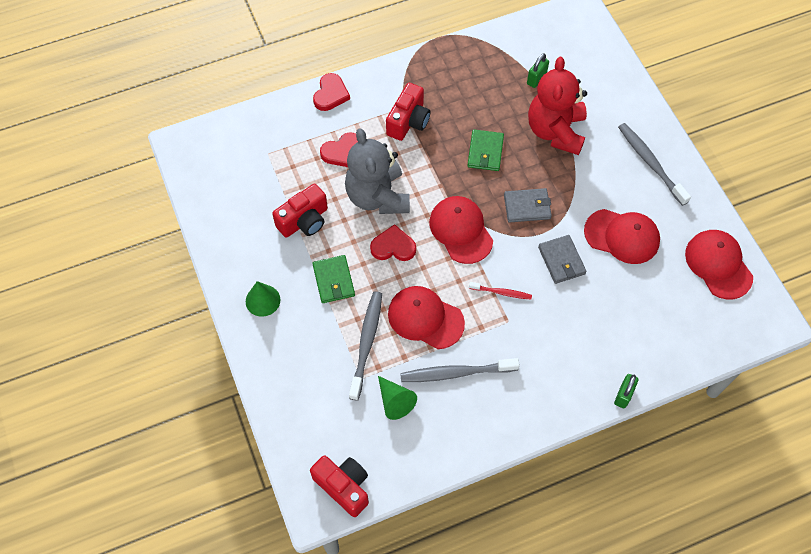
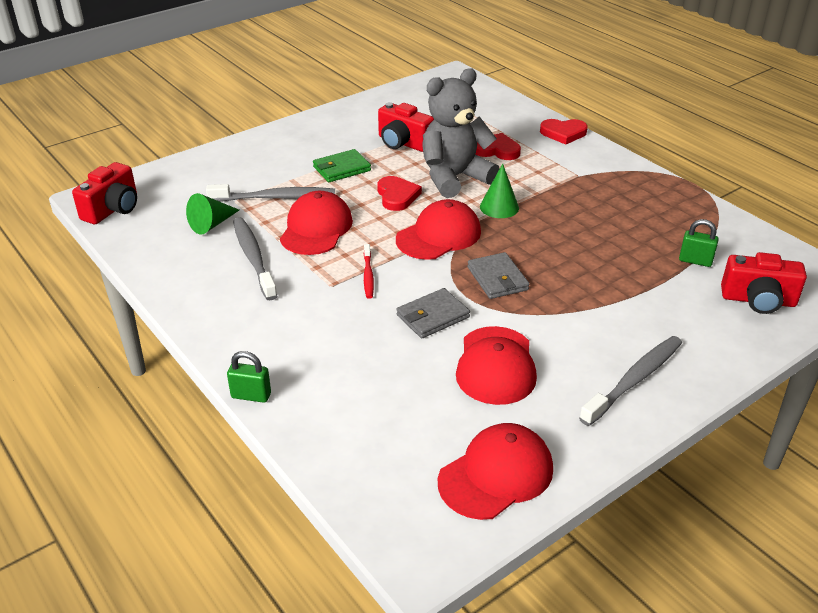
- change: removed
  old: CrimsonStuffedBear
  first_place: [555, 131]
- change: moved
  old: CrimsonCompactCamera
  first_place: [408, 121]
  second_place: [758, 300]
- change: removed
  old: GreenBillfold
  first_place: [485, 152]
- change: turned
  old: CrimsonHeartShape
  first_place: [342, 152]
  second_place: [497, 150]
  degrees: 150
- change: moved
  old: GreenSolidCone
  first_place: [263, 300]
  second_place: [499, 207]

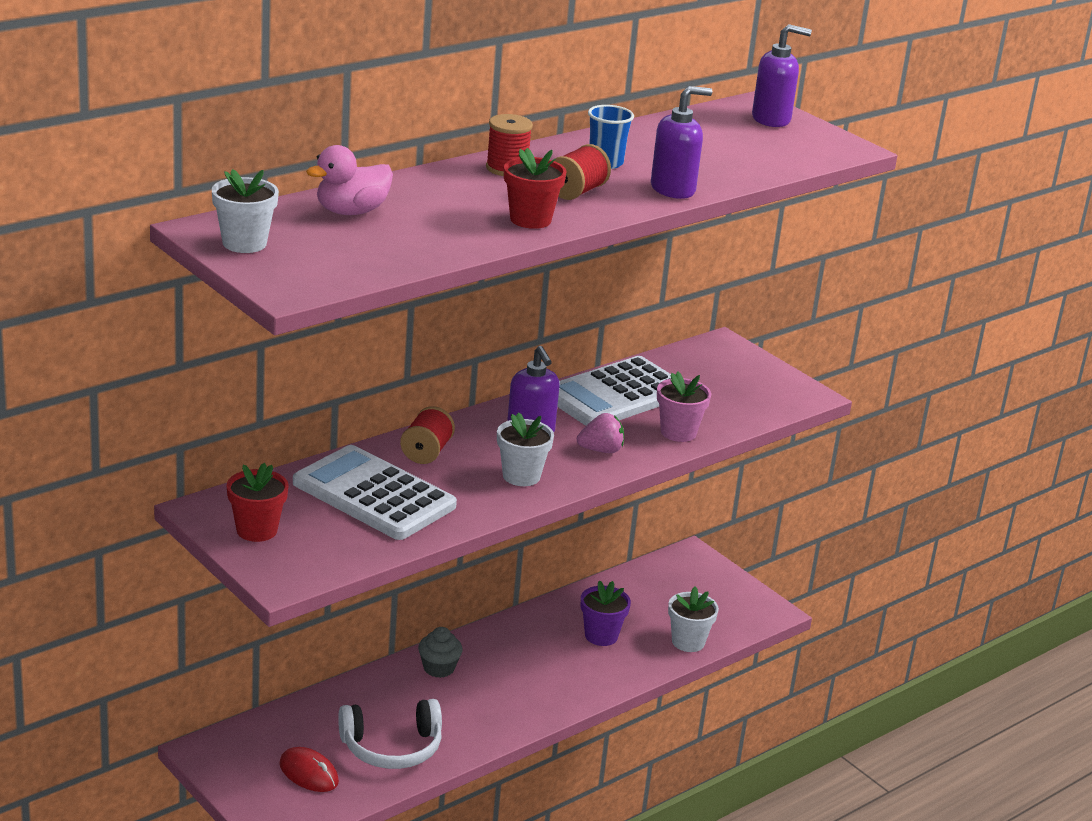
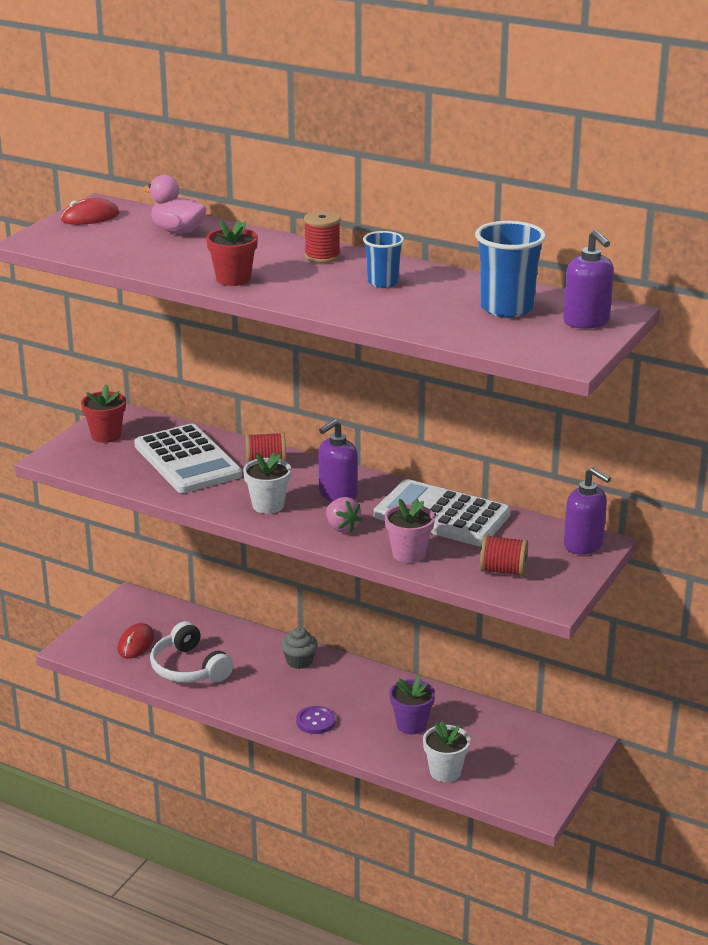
- change: moved
  old: RoyalPurpleSoapDispenser
  first_place: [673, 189]
  second_place: [583, 545]
- change: moved
  old: CrimsonBobbin
  first_place: [577, 192]
  second_place: [503, 571]
- change: replaced
  old: SnowWhitePlantPot
  new: CrimsonPcMouse
  first_place: [244, 243]
  second_place: [90, 217]
- change: turned
  old: SnowWhitePocketCalculator
  first_place: [374, 495]
  second_place: [187, 460]
  degrees: 135
- change: added
  new: RoyalBlueBeaker
  second_place: [506, 308]
- change: added
  new: RoyalPurpleShirtButton
  second_place: [315, 721]

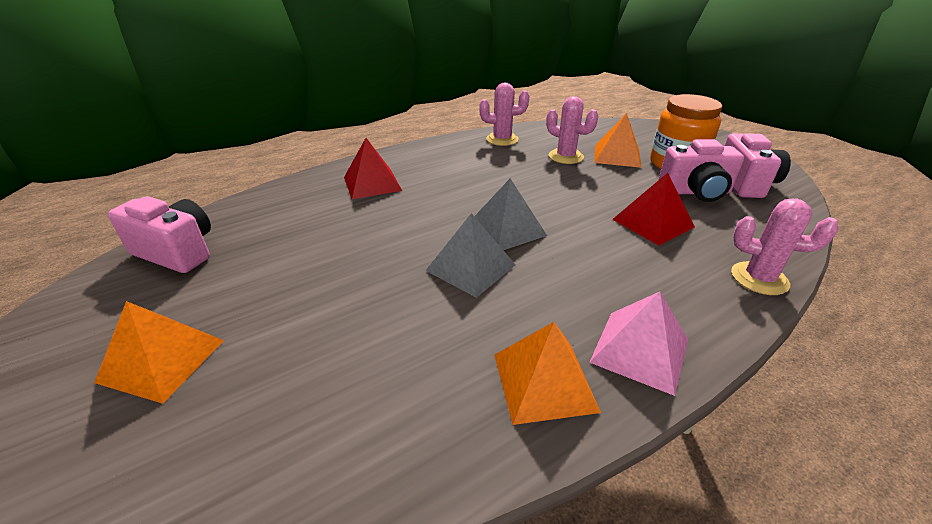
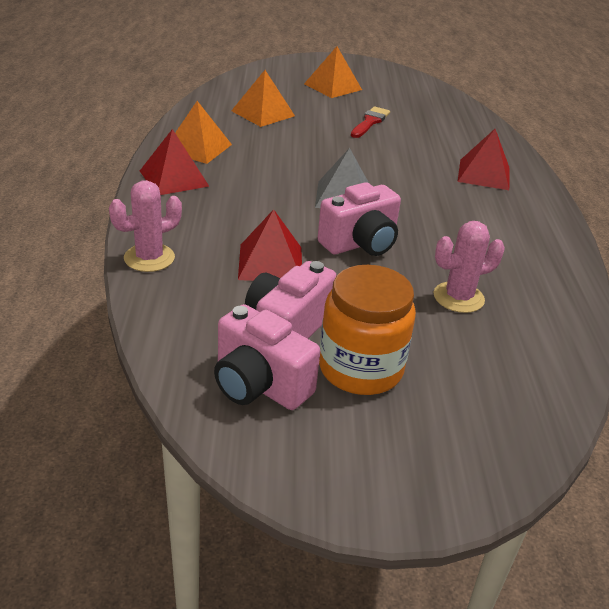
- change: removed
  old: PinkPricklyPlant
  first_place: [502, 139]
- change: moved
  old: BrightOrangePyramidShape
  first_place: [617, 155]
  second_place: [263, 113]
- change: moved
  old: PinkCompactCamera
  first_place: [177, 252]
  second_place: [360, 244]
- change: removed
  old: GrayPyramidShape
  first_place: [470, 267]
- change: recoloured
  old: PinkPyramidShape
  new: CrimsonPyramidShape
  first_place: [639, 350]
  second_place: [174, 178]
- change: added
  new: CrimsonBrush
  second_place: [370, 122]

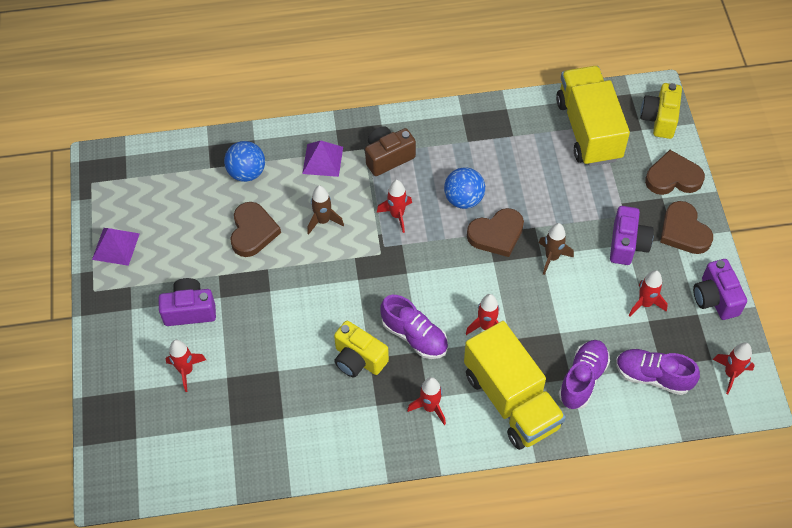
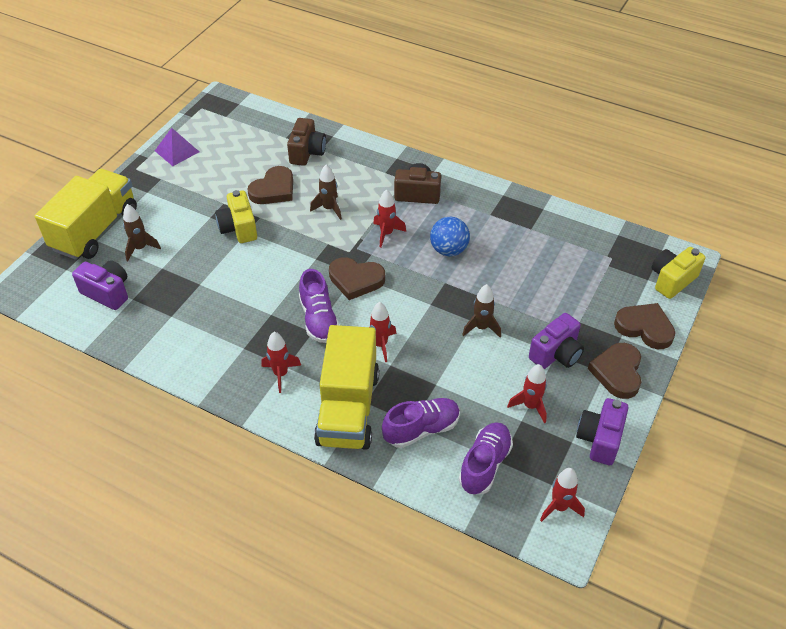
- change: moved
  old: GoldenTruck
  first_place: [588, 130]
  second_place: [95, 230]
- change: replaced
  old: RoyalBlueSphere
  new: DarkBrownCompactCamera
  first_place: [247, 172]
  second_place: [307, 152]
- change: removed
  old: RoyalPurplePyramidShape
  first_place: [322, 160]
- change: moved
  old: DarkBrownHeartShape
  first_place: [496, 234]
  second_place: [356, 280]
- change: moved
  old: RoyalPurpleCompactCamera
  first_place: [189, 310]
  second_place: [107, 292]
- change: moved
  old: GoldenCompactCamera
  first_place: [358, 359]
  second_place: [239, 228]
- change: recoloured
  old: CrimsonRocket
  new: DarkBrownRocket
  first_place: [186, 371]
  second_place: [140, 248]
- change: turned
  old: RoyalPurpleSneaker
  first_place: [653, 376]
  second_place: [485, 465]
  degrees: 60

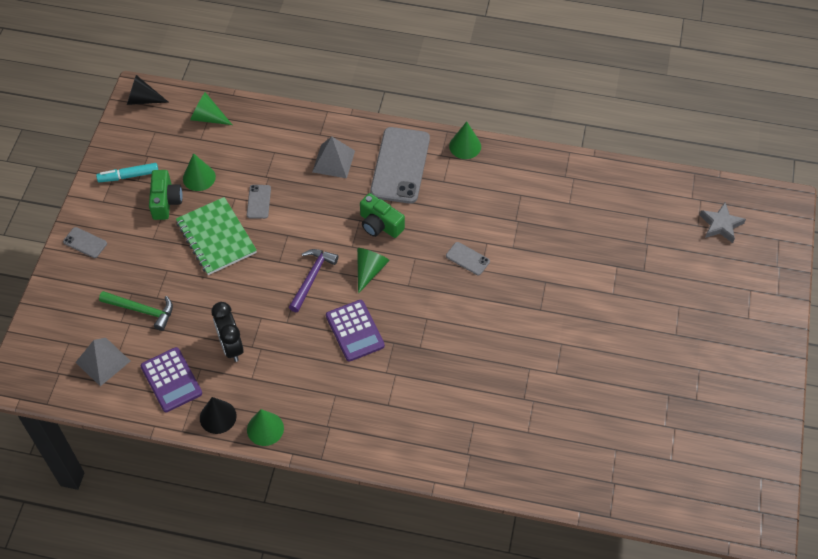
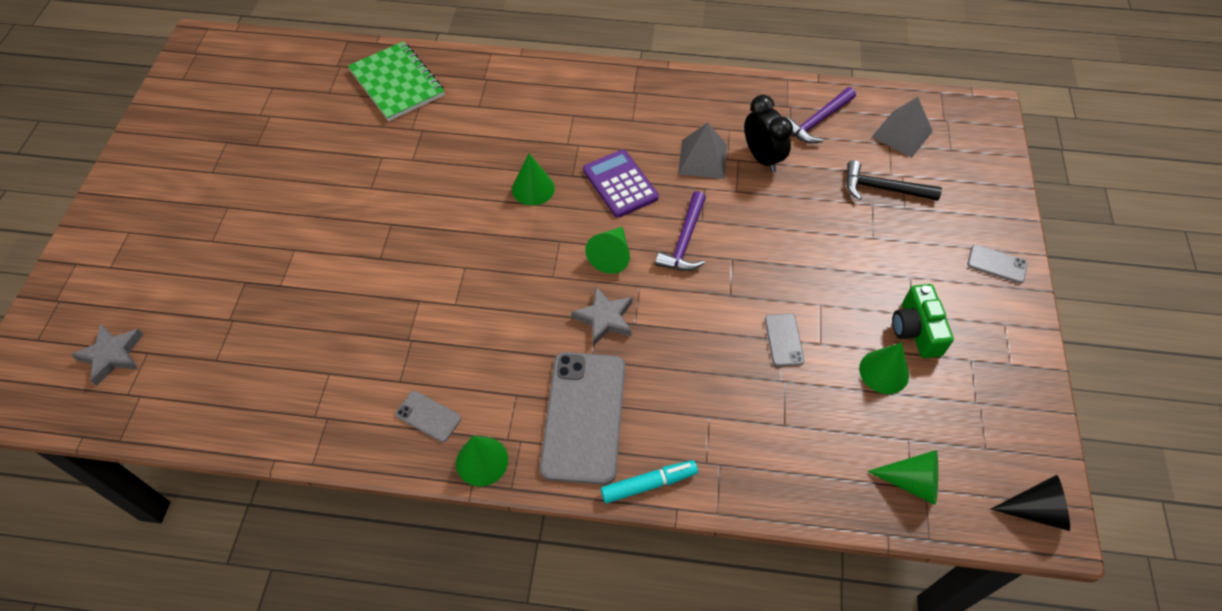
- change: moved
  old: GrayPyramidShape
  first_place: [333, 161]
  second_place: [702, 159]
- change: moved
  old: TurquoiseFeltPen
  first_place: [128, 176]
  second_place: [649, 484]
- change: replaced
  old: GreenCompactCamera
  new: GrayStar
  first_place: [380, 225]
  second_place: [604, 319]
- change: moved
  old: GreenExerciseBook
  first_place: [216, 237]
  second_place: [397, 83]
- change: moved
  old: GraySmartphone
  first_place: [467, 259]
  second_place: [428, 416]
- change: recoloured
  old: GreenHammer
  new: EbonyHammer
  first_place: [142, 310]
  second_place: [883, 188]
- change: replaced
  old: RoyalPurplePocketCalculator
  new: RoyalPurpleHammer
  first_place: [171, 380]
  second_place: [817, 121]
- change: removed
  old: EbonySolidCone
  first_place: [218, 417]
- change: moved
  old: GreenSolidCone
  first_place: [265, 429]
  second_place: [533, 188]

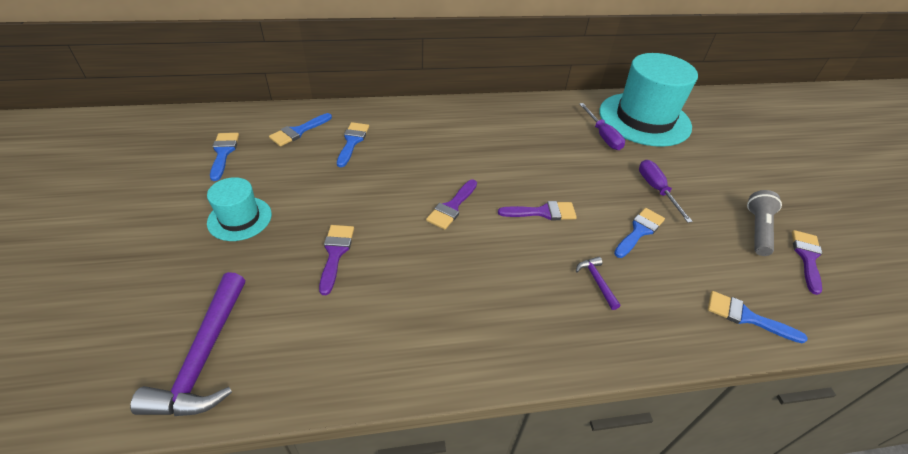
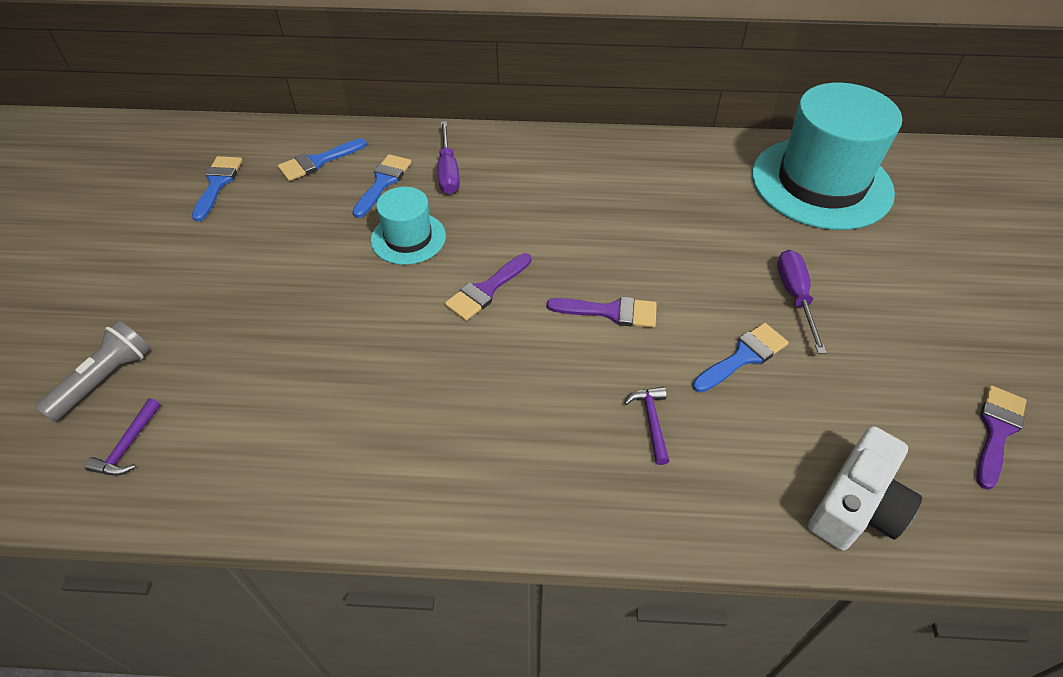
- change: moved
  old: RoyalPurpleScrewdriver
  first_place: [602, 136]
  second_place: [448, 172]
- change: moved
  old: TurquoiseTopHat
  first_place: [239, 218]
  second_place: [408, 238]
- change: moved
  old: GrayTorch
  first_place: [757, 230]
  second_place: [105, 380]
- change: removed
  old: RoyalPurpleBrush
  first_place: [335, 253]
- change: resized
  old: RoyalPurpleHammer
  first_place: [204, 357]
  second_place: [128, 446]
  factor: 0.46
- change: replaced
  old: RoyalBlueBrush
  new: SnowWhiteCompactCamera
  first_place: [746, 317]
  second_place: [856, 505]

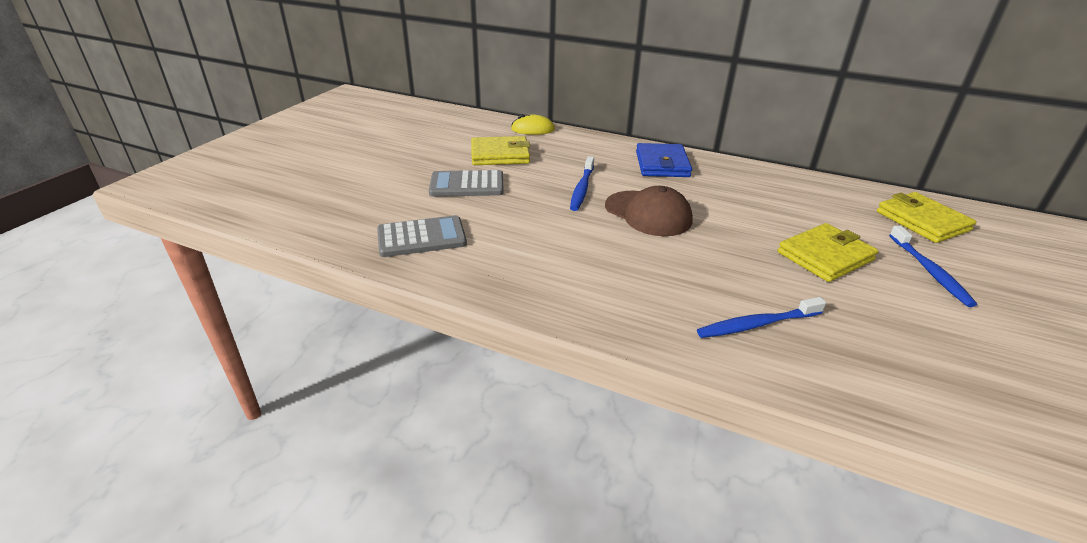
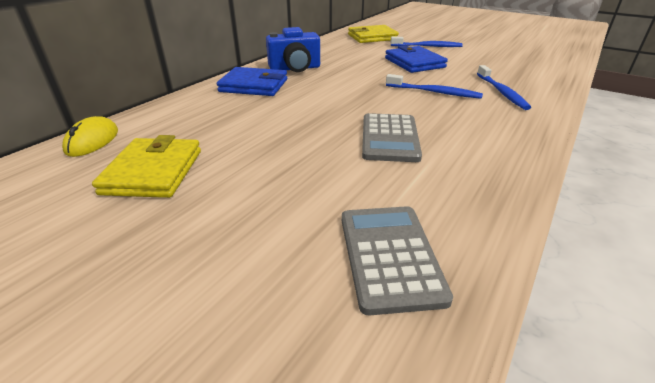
- change: moved
  old: RoyalBlueDentalBrush
  first_place: [582, 188]
  second_place: [434, 92]
- change: moved
  old: GrayPocketCalculator
  first_place: [467, 185]
  second_place: [389, 138]
- change: removed
  old: DarkBrownBaseballCap
  first_place: [648, 213]
- change: recoloured
  old: GoldenBillfold
  new: RoyalBlueBillfold
  first_place: [825, 256]
  second_place: [414, 63]
- change: added
  new: RoyalBlueCompactCamera
  second_place: [295, 68]

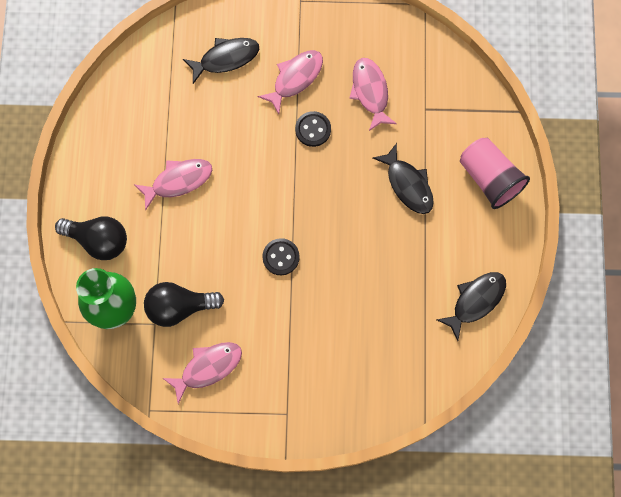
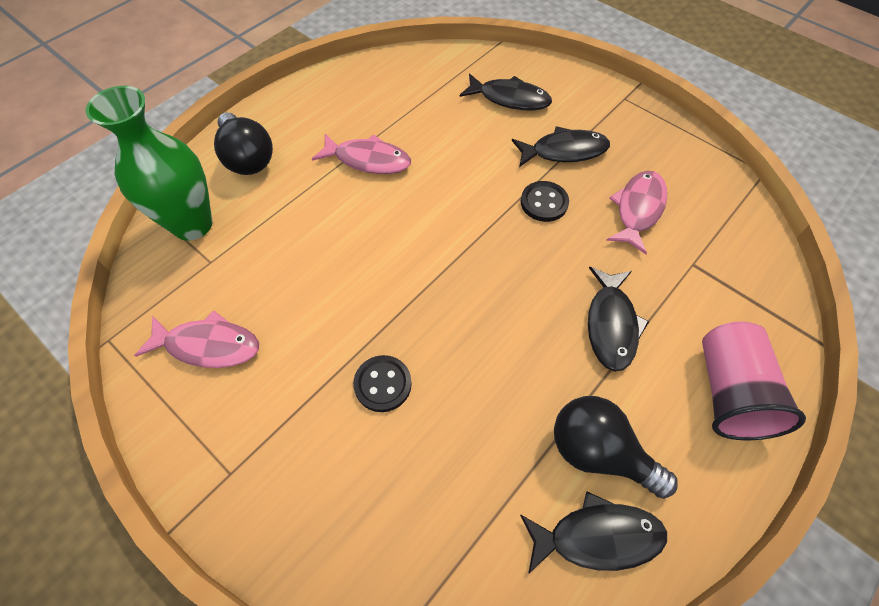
- change: recoloured
  old: PinkFishFigure
  new: EbonyFishFigure
  first_place: [295, 78]
  second_place: [564, 151]
- change: moved
  old: EbonyShirtButton
  first_place: [281, 257]
  second_place: [382, 384]
- change: moved
  old: EbonyLightbulb
  first_place: [179, 307]
  second_place: [599, 452]

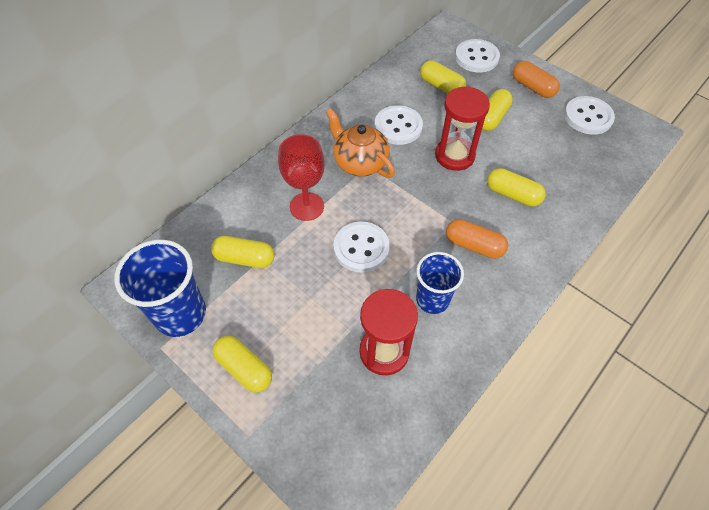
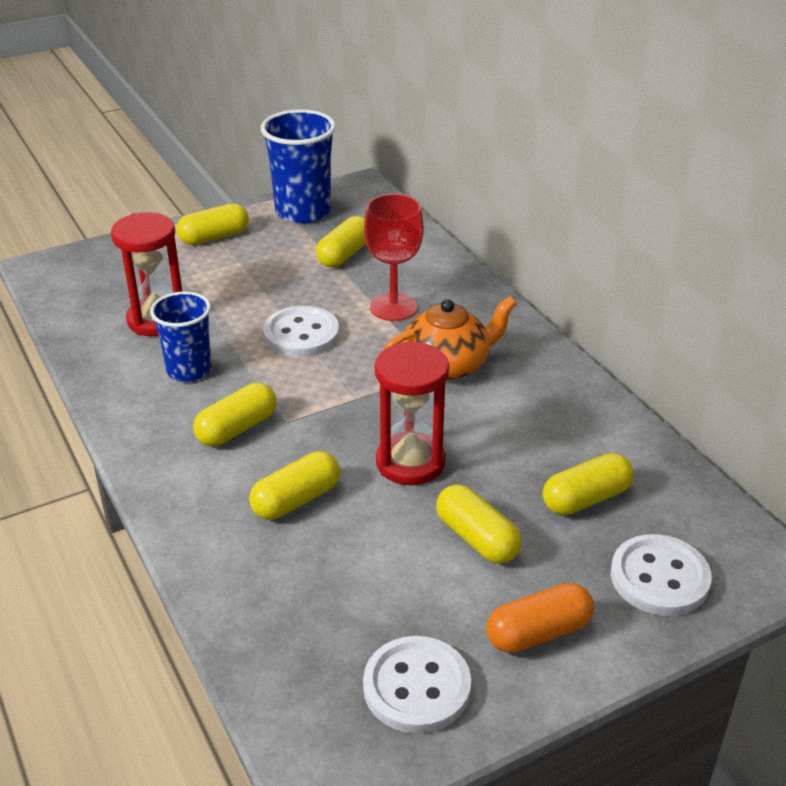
- change: removed
  old: SnowWhiteShirtButton
  first_place: [398, 126]
- change: recoloured
  old: BrightOrangePill
  new: GoldenPill
  first_place: [474, 245]
  second_place: [237, 428]

